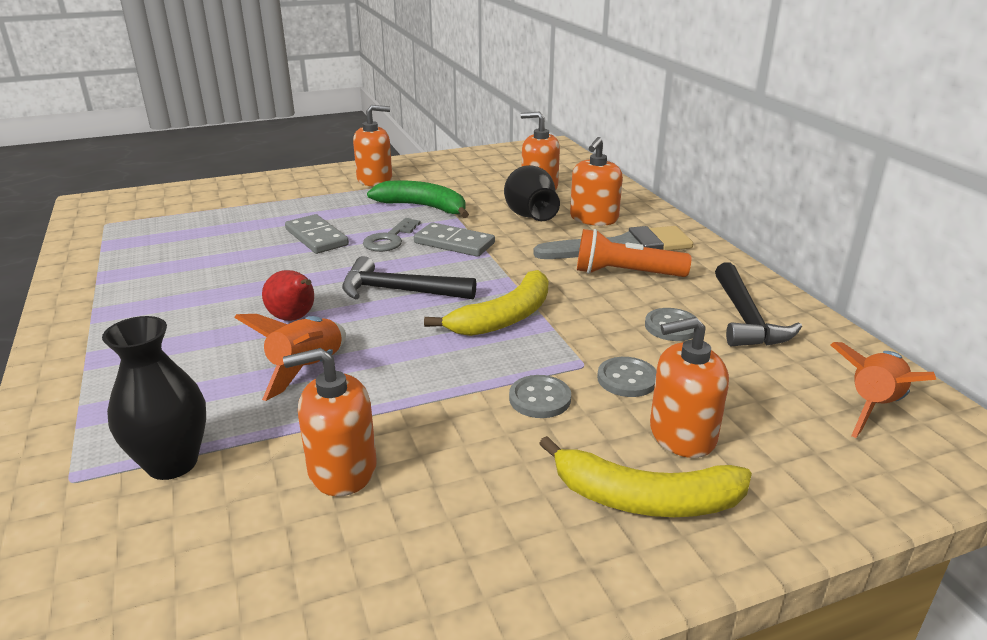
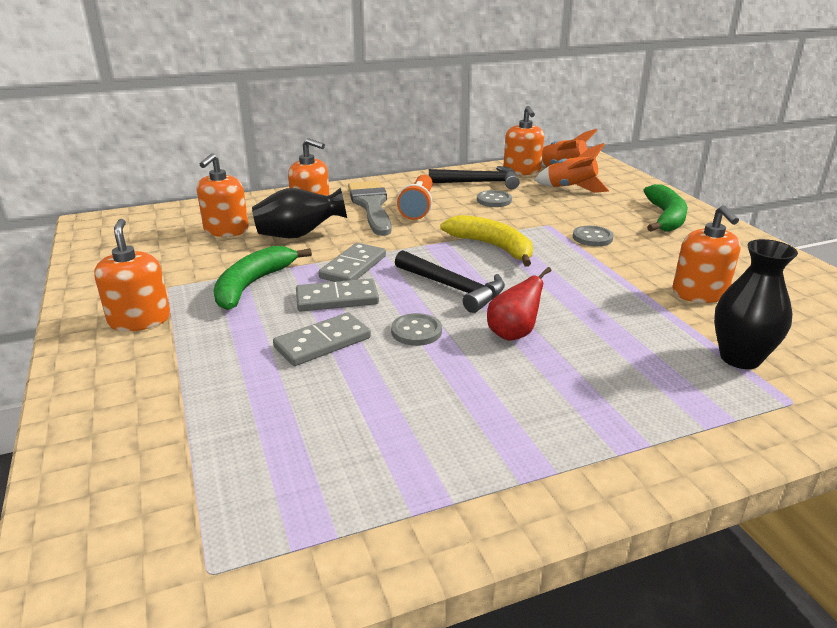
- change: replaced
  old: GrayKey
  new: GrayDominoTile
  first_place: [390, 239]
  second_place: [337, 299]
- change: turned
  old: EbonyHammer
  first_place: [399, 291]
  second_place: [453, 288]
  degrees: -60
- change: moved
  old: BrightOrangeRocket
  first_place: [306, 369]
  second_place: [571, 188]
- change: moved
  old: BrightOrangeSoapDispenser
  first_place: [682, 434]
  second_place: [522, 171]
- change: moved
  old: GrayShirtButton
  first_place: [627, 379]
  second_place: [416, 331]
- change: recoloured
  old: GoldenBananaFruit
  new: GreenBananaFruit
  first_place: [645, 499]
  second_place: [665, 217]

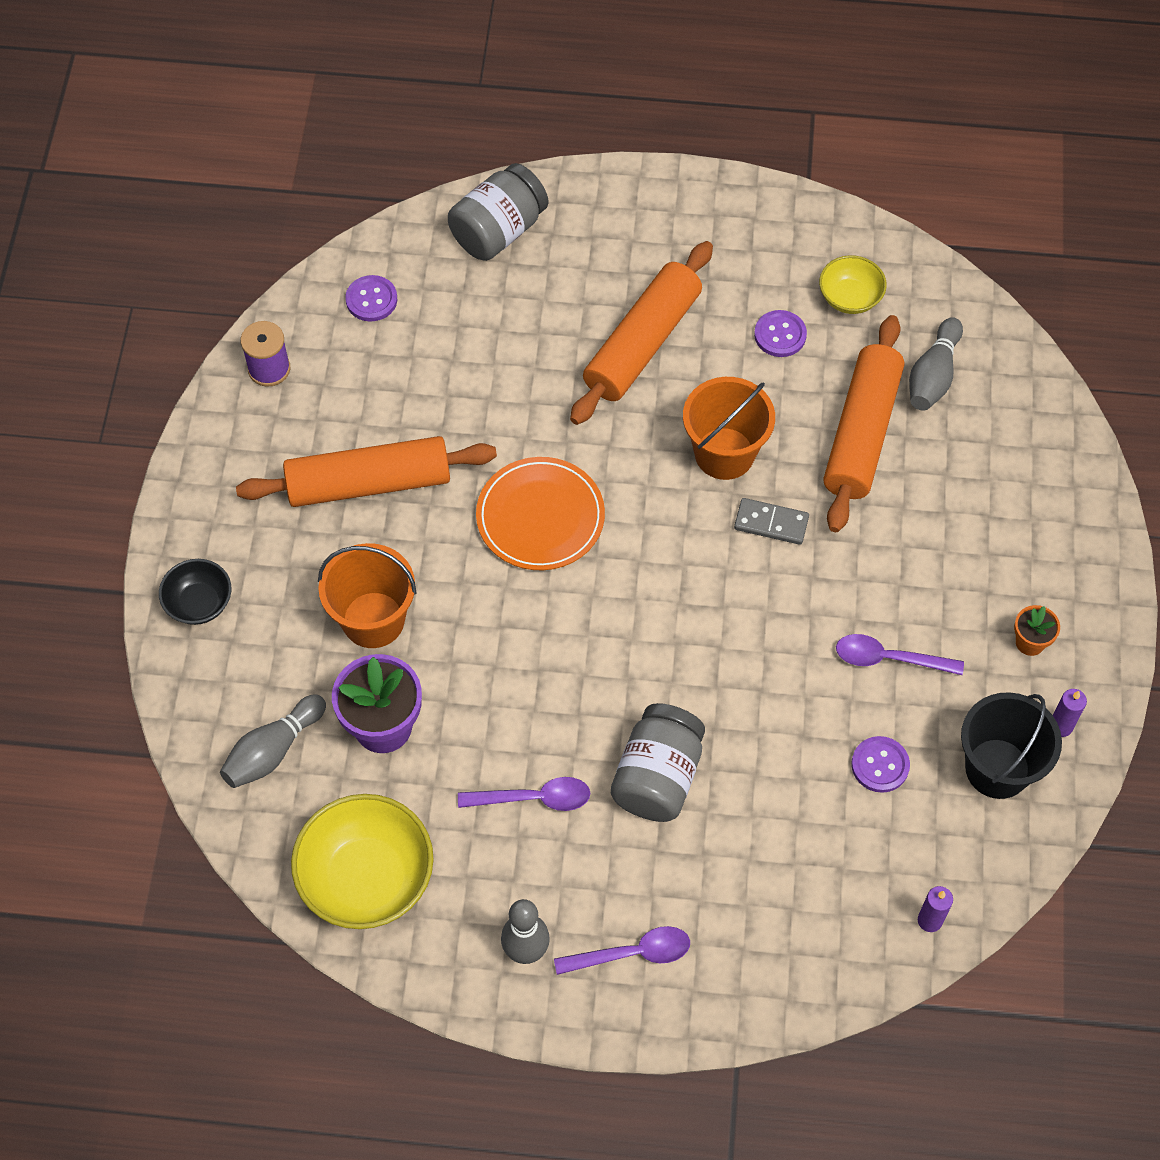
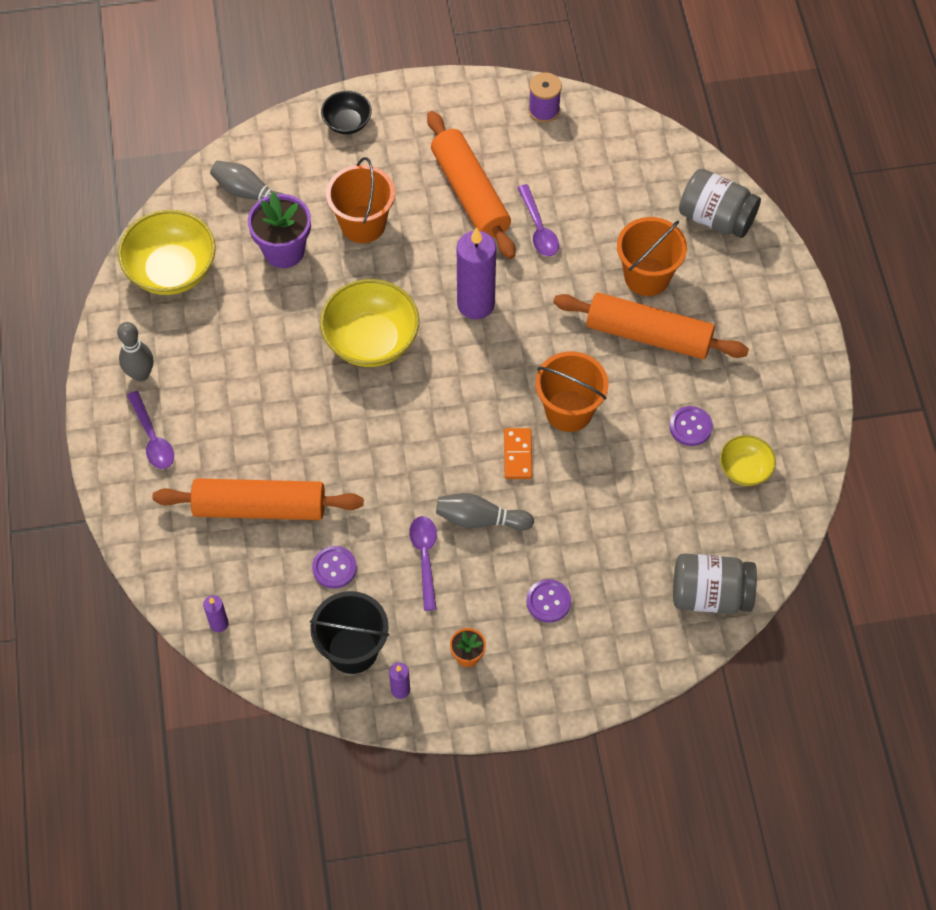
- change: moved
  old: RoyalPurpleShirtButton
  first_place: [371, 300]
  second_place: [548, 601]
- change: moved
  old: BrightOrangeDoughRoller
  first_place: [862, 433]
  second_place: [259, 508]
- change: moved
  old: GrayTenpin
  first_place: [933, 376]
  second_place: [480, 519]
- change: replaced
  old: BrightOrangeDinnerPlate
  new: RoyalPurpleCandle
  first_place: [540, 517]
  second_place: [476, 304]
- change: recoloured
  old: GrayDominoTile
  new: BrightOrangeDominoTile
  first_place: [771, 523]
  second_place: [518, 455]
- change: moved
  old: GrayJamJar
  first_place: [657, 777]
  second_place: [710, 594]
- change: moved
  old: RoyalPurpleTablespoon
  first_place: [534, 798]
  second_place: [538, 228]
- change: added
  new: BrightOrangePail
  second_place: [647, 276]
- change: added
  new: GoldenBowl
  second_place: [371, 340]

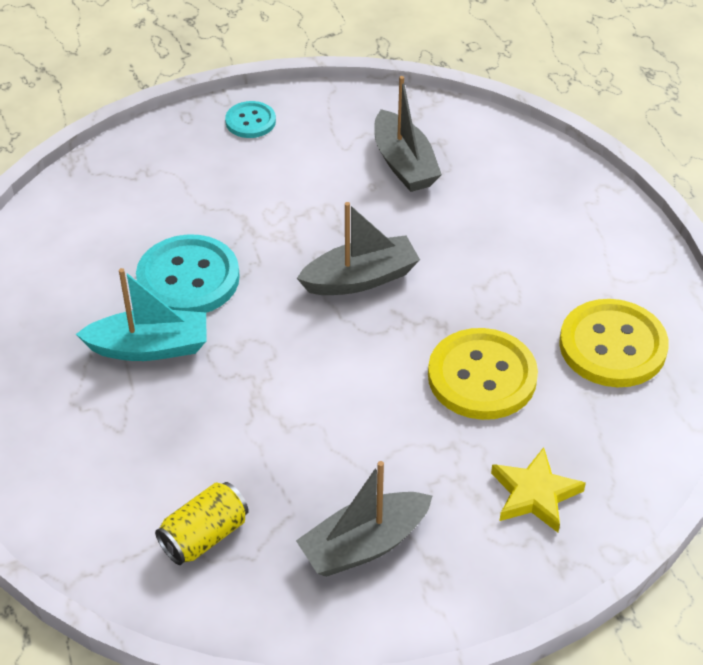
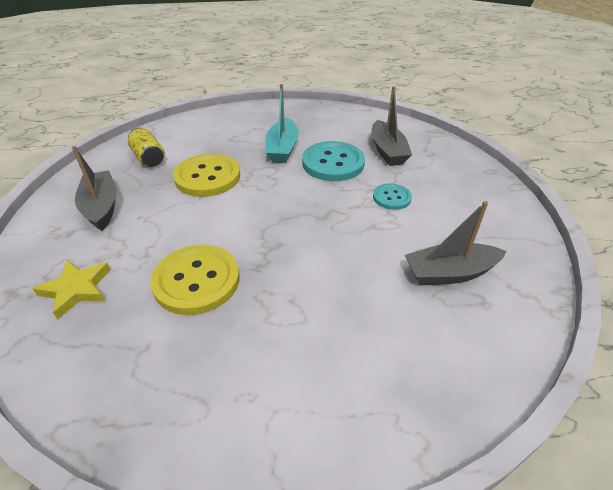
- change: moved
  old: TurquoiseShirtButton
  first_place: [250, 121]
  second_place: [391, 198]
- change: moved
  old: GrayToyBoat
  first_place: [360, 279]
  second_place: [387, 151]
- change: moved
  old: GoldenShirtButton
  first_place: [612, 346]
  second_place: [207, 177]

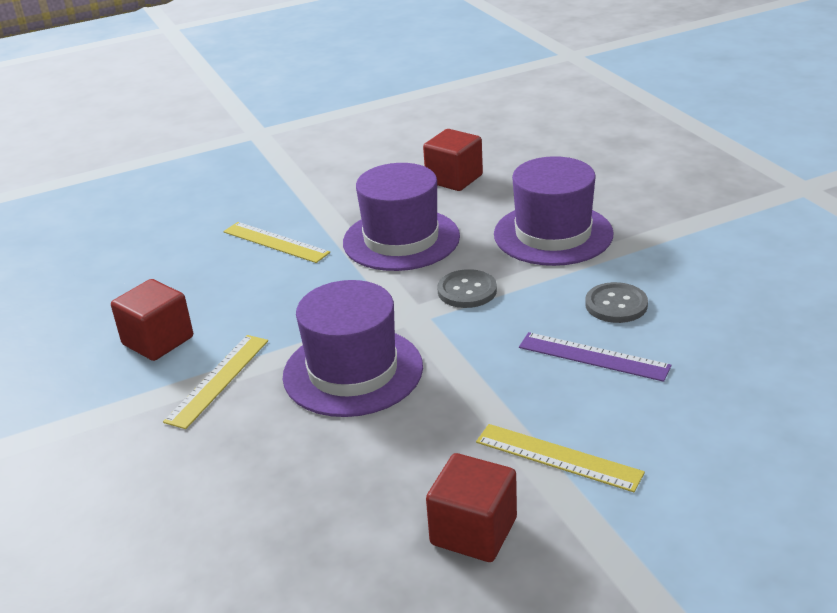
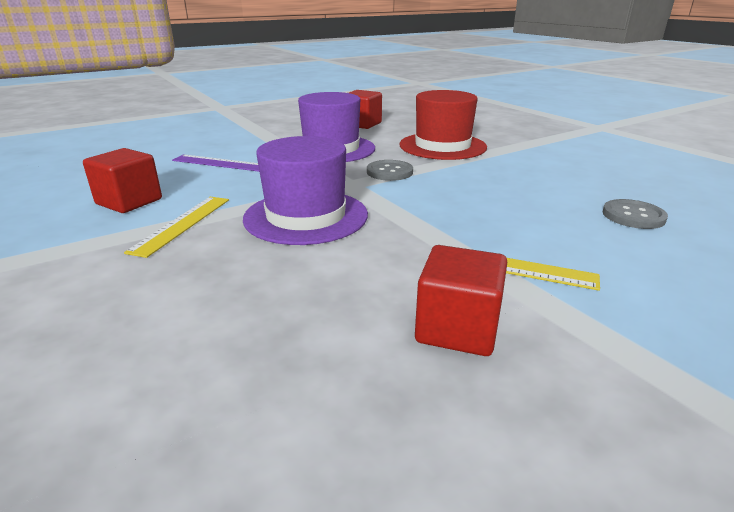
- change: recoloured
  old: RoyalPurpleTopHat
  new: CrimsonTopHat
  first_place: [553, 234]
  second_place: [442, 146]
- change: removed
  old: GoldenRuler
  first_place: [275, 242]
- change: moved
  old: GrayShirtButton
  first_place: [616, 305]
  second_place: [633, 216]
- change: moved
  old: RoyalPurpleRuler
  first_place: [593, 357]
  second_place: [220, 163]

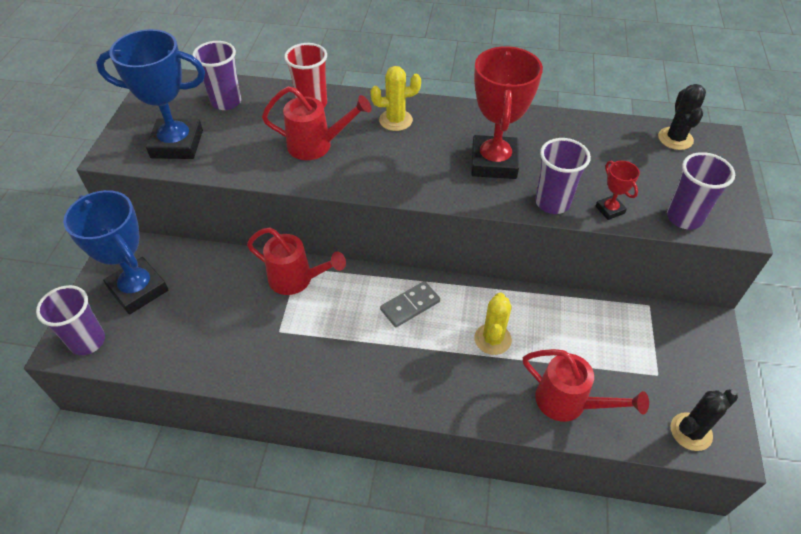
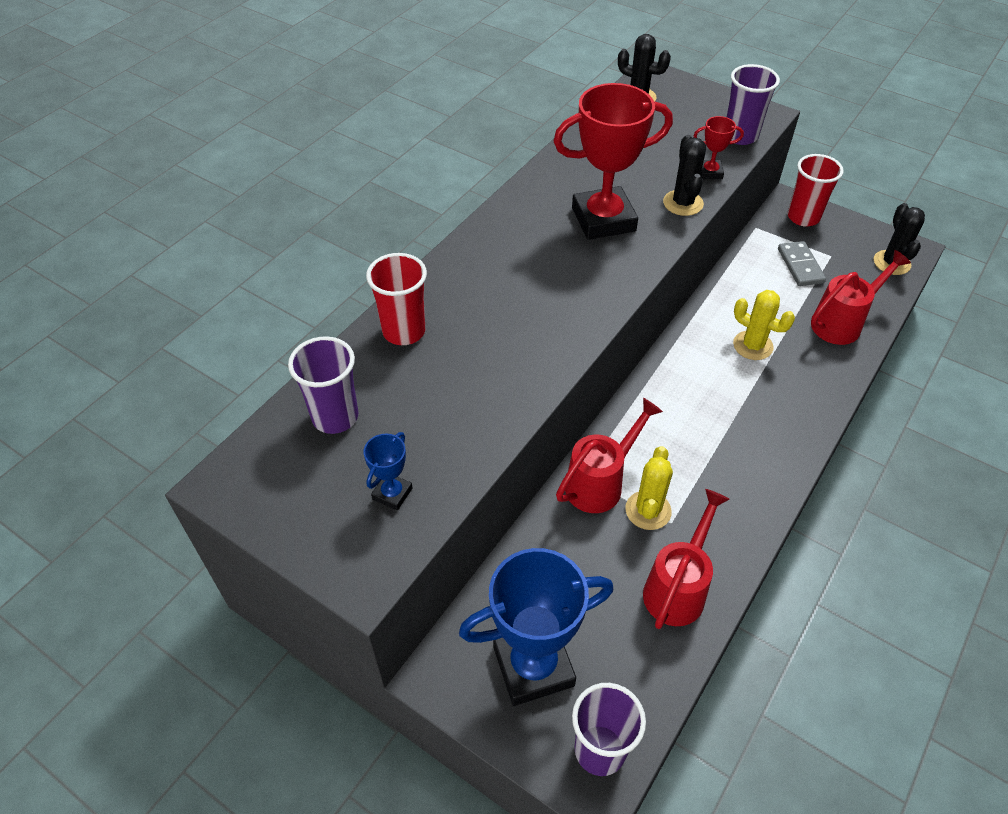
- change: resized
  old: RoyalBluePrizeCup
  first_place: [177, 144]
  second_place: [392, 493]
  factor: 0.45
- change: turned
  old: CrimsonPrizeCup
  first_place: [493, 162]
  second_place: [603, 220]
  degrees: -45
- change: moved
  old: GoldenPricklyPlant
  first_place: [395, 120]
  second_place: [648, 510]
- change: moved
  old: CrimsonSprinklingCan
  first_place: [316, 145]
  second_place: [678, 588]
- change: replaced
  old: RoyalPurpleBeaker
  new: EbonyPricklyPlant
  first_place: [552, 203]
  second_place: [683, 203]
- change: moved
  old: GrayDominoTile
  first_place: [410, 306]
  second_place: [800, 266]
- change: added
  new: CrimsonBeaker
  second_place: [803, 217]

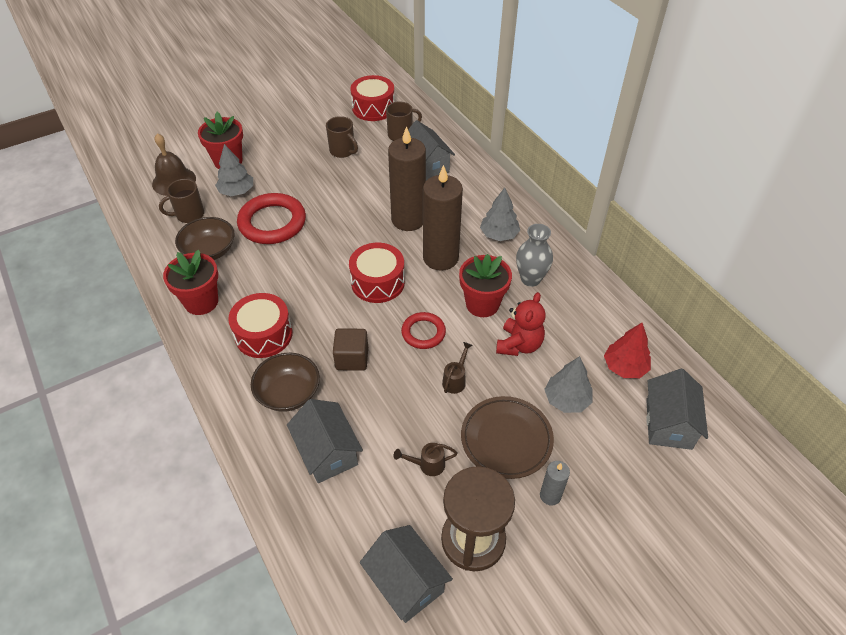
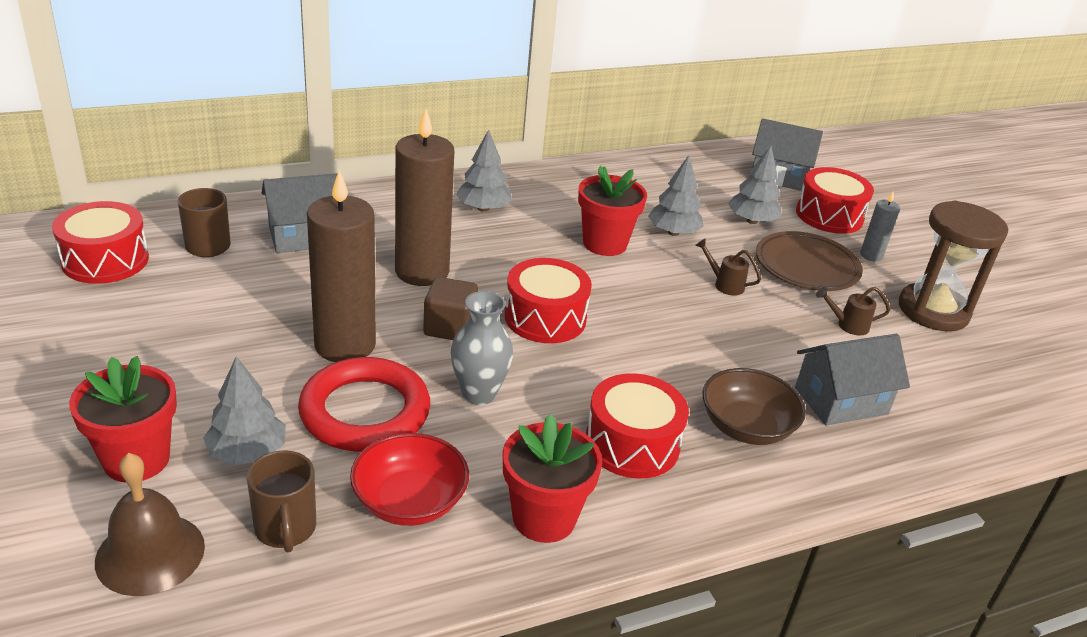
- change: removed
  old: DarkBrownCoffeeMug
  first_place: [343, 151]
- change: moved
  old: DarkBrownCandle
  first_place: [440, 258]
  second_place: [345, 345]
- change: recoloured
  old: DarkBrownBowl
  new: CrimsonBowl
  first_place: [209, 251]
  second_place: [409, 501]
- change: moved
  old: GrayFlowerVase
  first_place: [530, 279]
  second_place: [479, 394]
- change: replaced
  old: CrimsonStuffedBear
  new: GrayFirTree
  first_place: [519, 345]
  second_place: [673, 232]
- change: removed
  old: CrimsonHoop
  first_place: [423, 333]
- change: removed
  old: CrimsonFirTree
  first_place: [624, 367]
- change: moved
  old: DarkBrownSolidCube
  first_place: [352, 358]
  second_place: [450, 327]
- change: turned
  old: DarkBrownSprinklingCan
  first_place: [427, 465]
  second_place: [847, 325]
  degrees: 90
- change: removed
  old: GrayToyHouse
  first_place: [406, 582]
- change: added
  new: CrimsonDrum
  second_place: [829, 215]

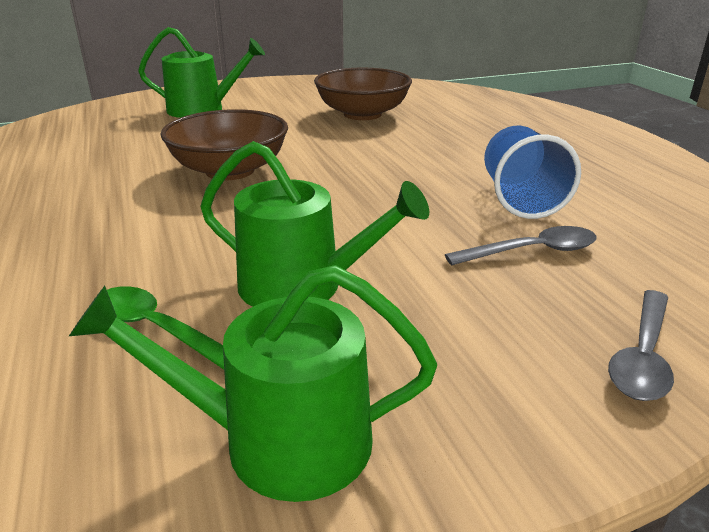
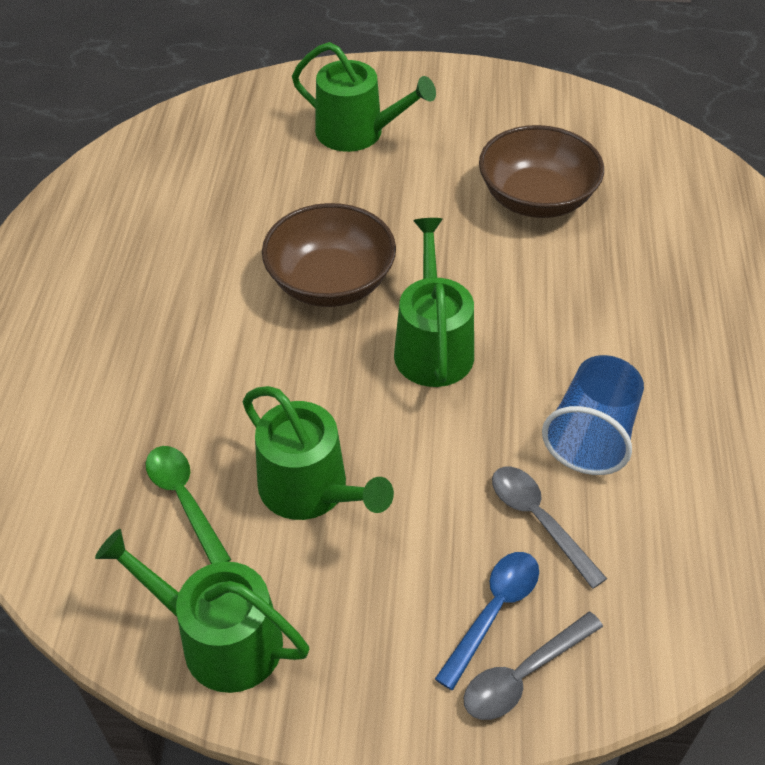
- change: turned
  old: GrayTablespoon
  first_place: [532, 251]
  second_place: [538, 519]
  degrees: -135
- change: added
  new: GreenSprinklingCan
  second_place: [432, 346]
- change: added
  new: RoyalBlueTablespoon
  second_place: [494, 611]

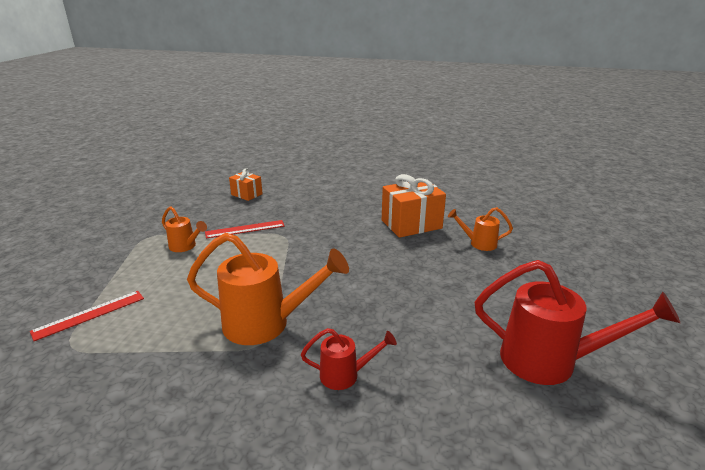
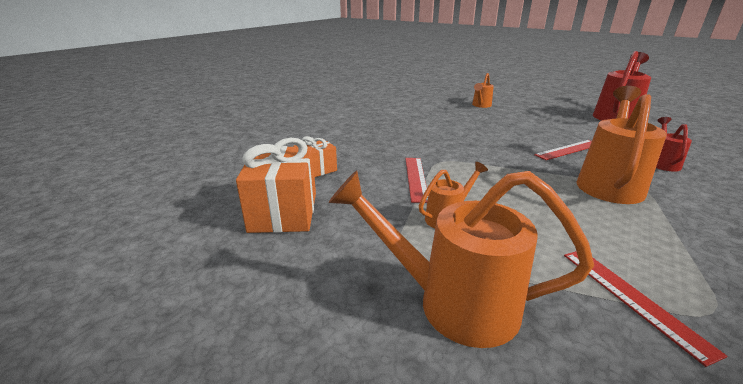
- change: moved
  old: BrightOrangeWrappedGift
  first_place: [411, 224]
  second_place: [284, 212]
- change: added
  new: CrimsonRuler
  second_place: [568, 150]
- change: added
  new: BrightOrangeSprinklingCan
  second_place: [452, 303]

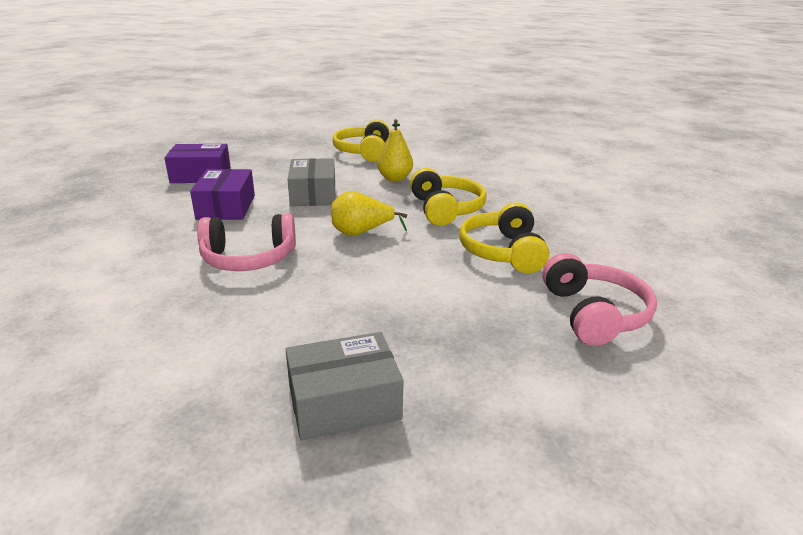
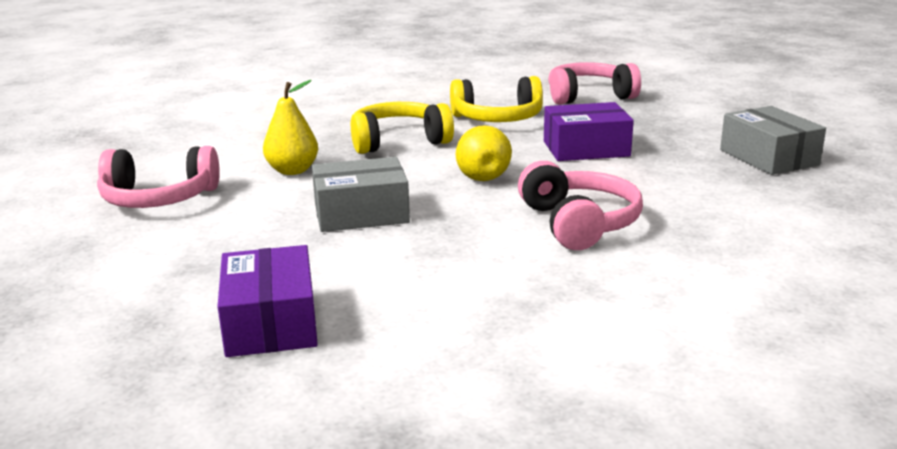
- change: recoloured
  old: GoldenHeadphones
  new: PinkHeadphones
  first_place: [364, 152]
  second_place: [159, 199]
- change: moved
  old: RoyalPurpleBox
  first_place: [226, 207]
  second_place: [586, 148]

